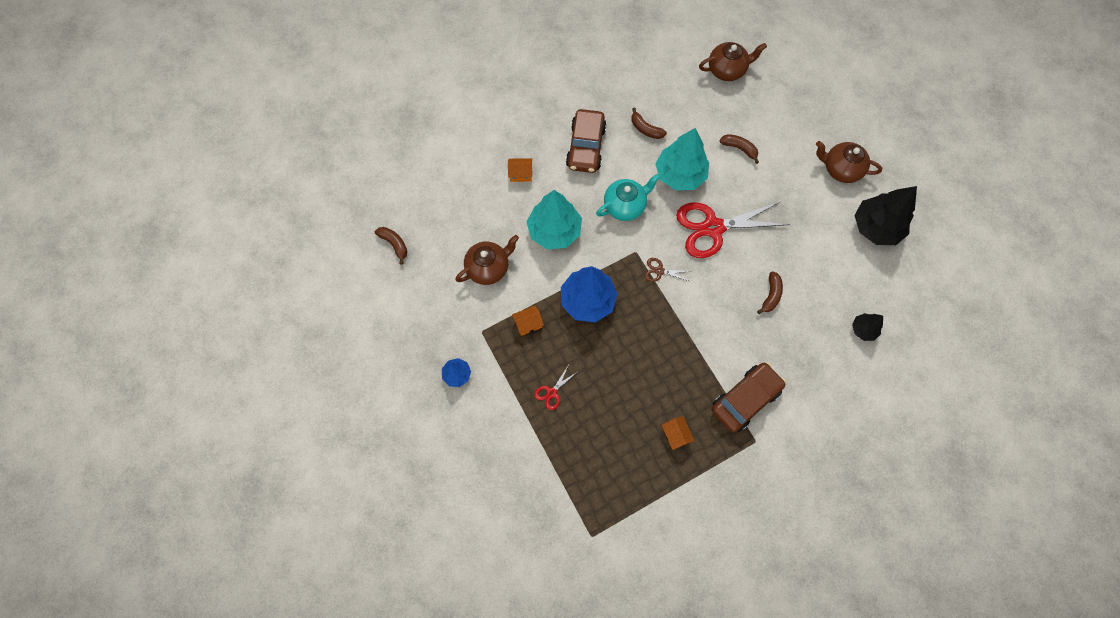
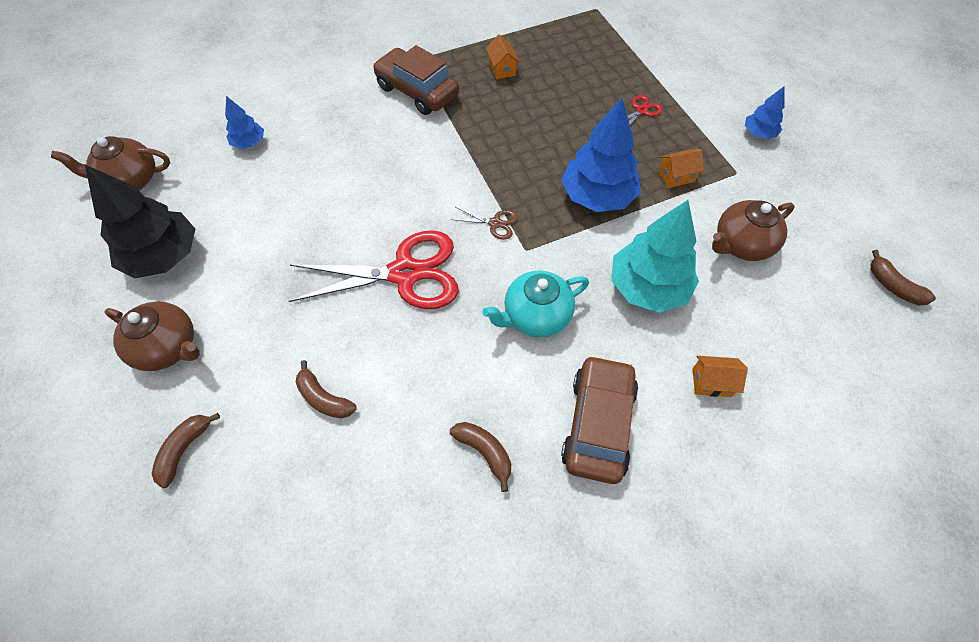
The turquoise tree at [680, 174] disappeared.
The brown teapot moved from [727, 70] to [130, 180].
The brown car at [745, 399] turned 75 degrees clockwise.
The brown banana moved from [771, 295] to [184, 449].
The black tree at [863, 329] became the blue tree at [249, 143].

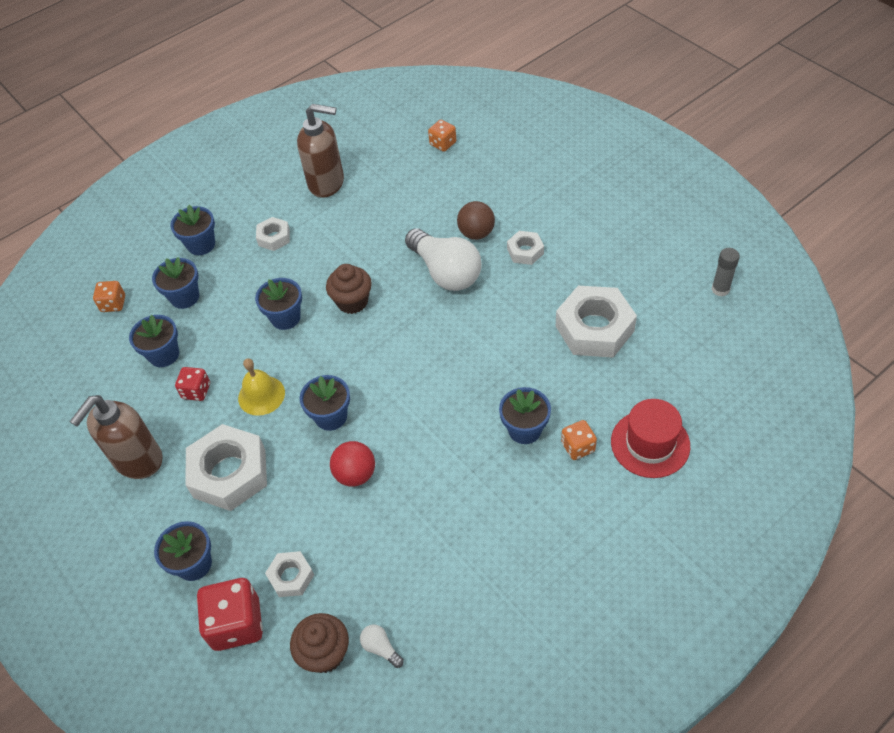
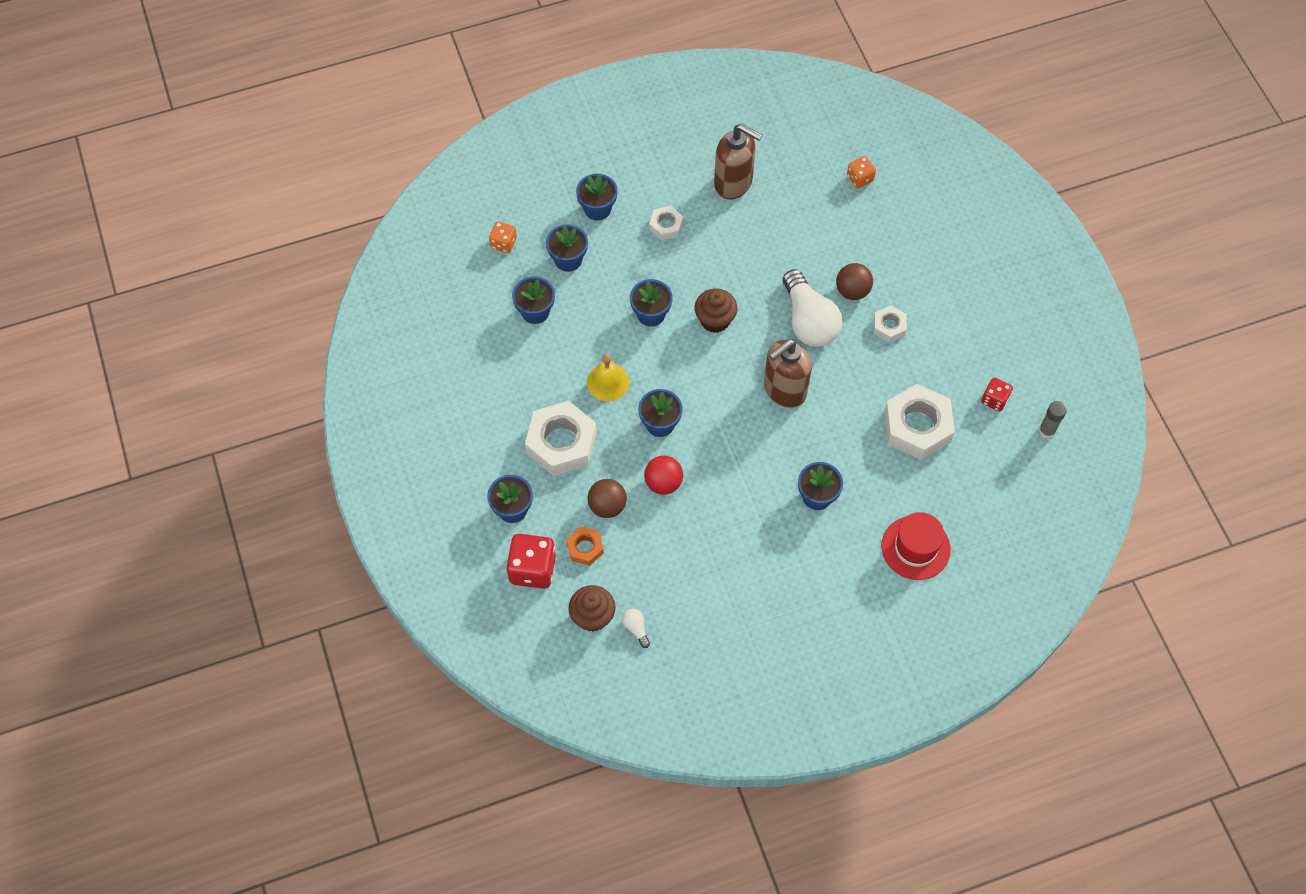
The brown soap dispenser moved from [138, 460] to [784, 390].
The red dice moved from [196, 391] to [994, 400].
The white nut at [291, 577] became the orange nut at [585, 548].
The orange dice at [578, 447] disappeared.
The brown ball at [607, 506] appeared.

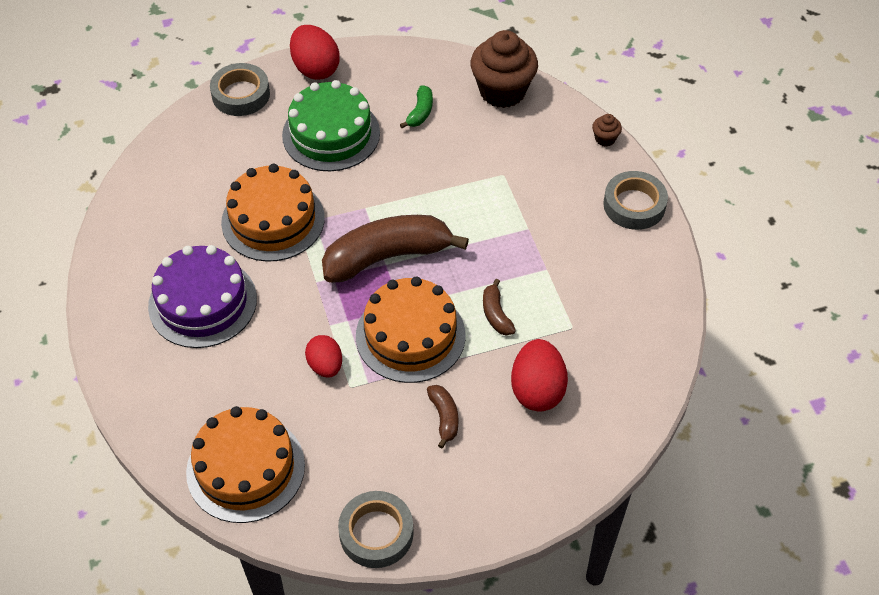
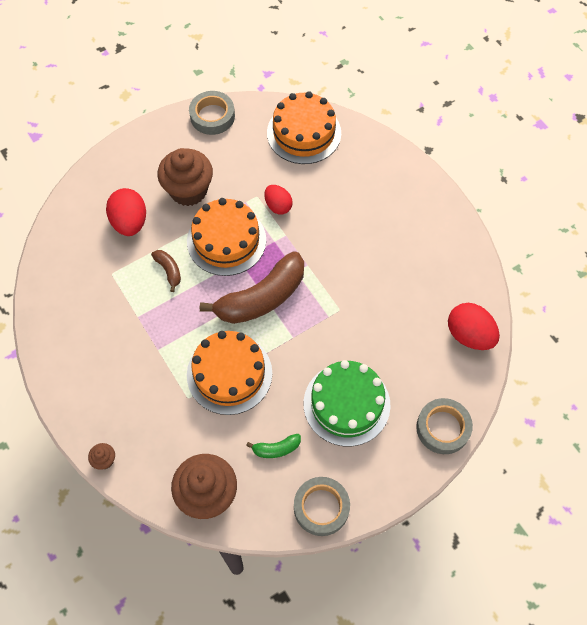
The purple cake at [202, 302] disappeared.
The orange cake moved from [273, 220] to [229, 374].
The red egg moved from [315, 68] to [469, 335].
The green banana at [420, 112] turned 105 degrees counterclockwise.
The brown banana at [444, 417] was replaced by the brown cupcake at [188, 190].
The grey tape moved from [634, 205] to [321, 507].

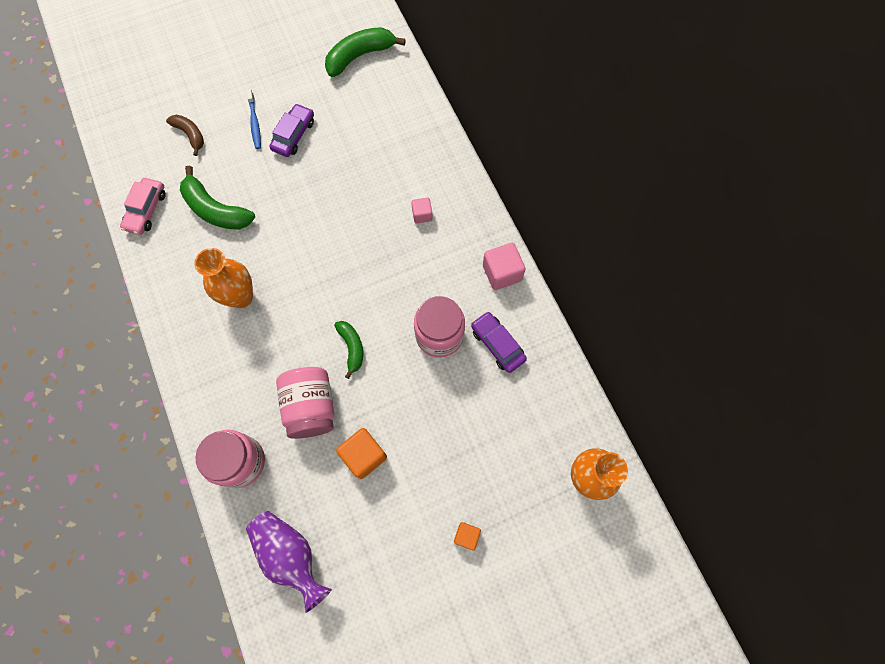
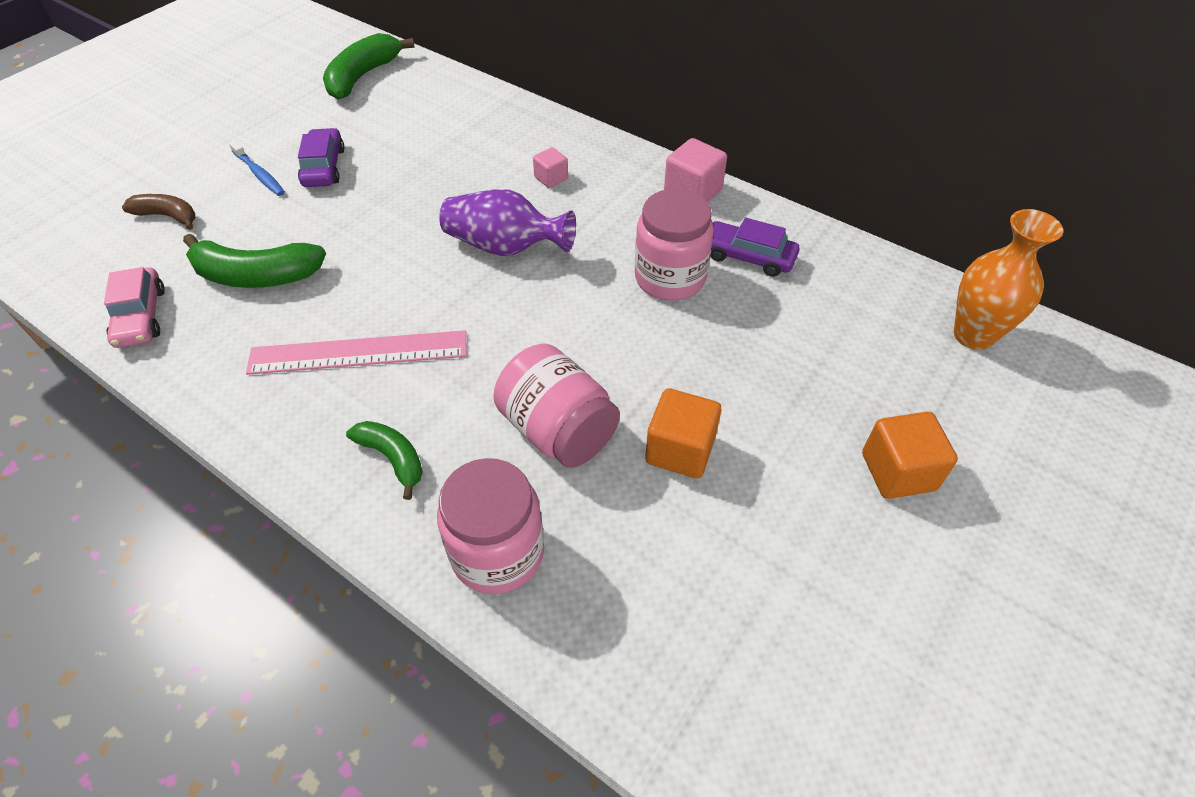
The orange vase at [241, 297] was replaced by the pink ruler at [358, 352].
The purple vase moved from [291, 555] to [505, 247].
The green banana moved from [352, 348] to [393, 458].
The orange cube at [466, 535] changed to 1.70 times the size.

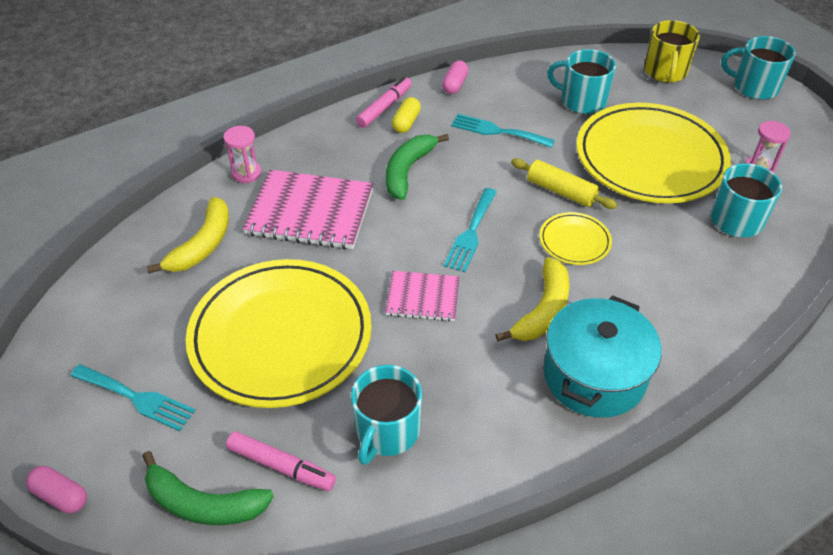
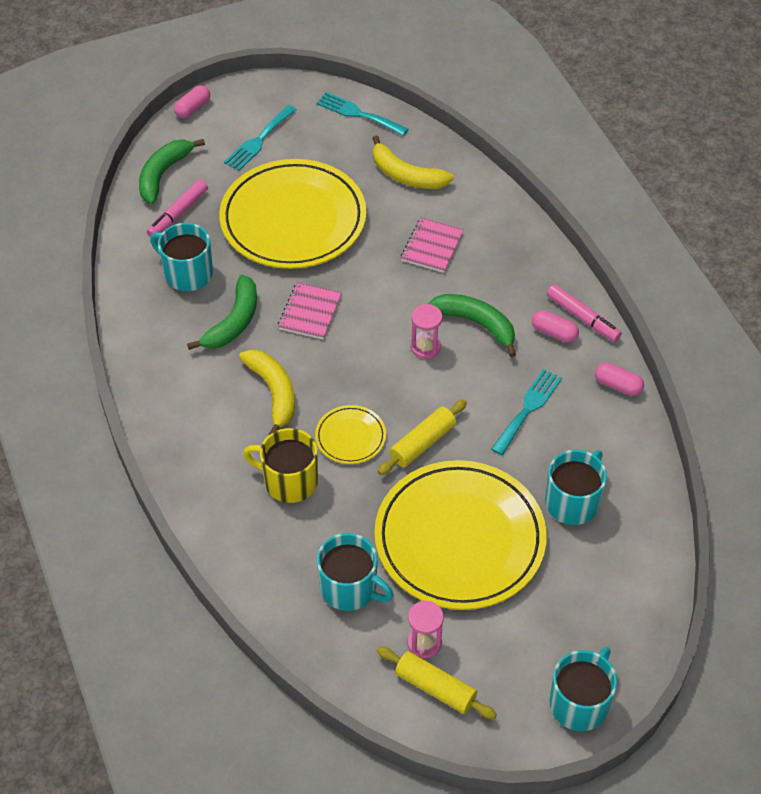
The pink hourglass moved from [246, 173] to [425, 347].
The pink notebook at [310, 212] changed to 0.57 times the size.
The yellow capsule at [406, 122] became the pink capsule at [554, 332].
The turquoise fork moved from [471, 233] to [358, 114].
The yellow banana at [543, 310] turned 150 degrees counterclockwise.
The turquoise pot at [594, 375] disappeared.
The yellow mug moved from [665, 72] to [289, 481].
The green banana at [234, 322] appeared.
The yellow rolling pin at [435, 688] appeared.

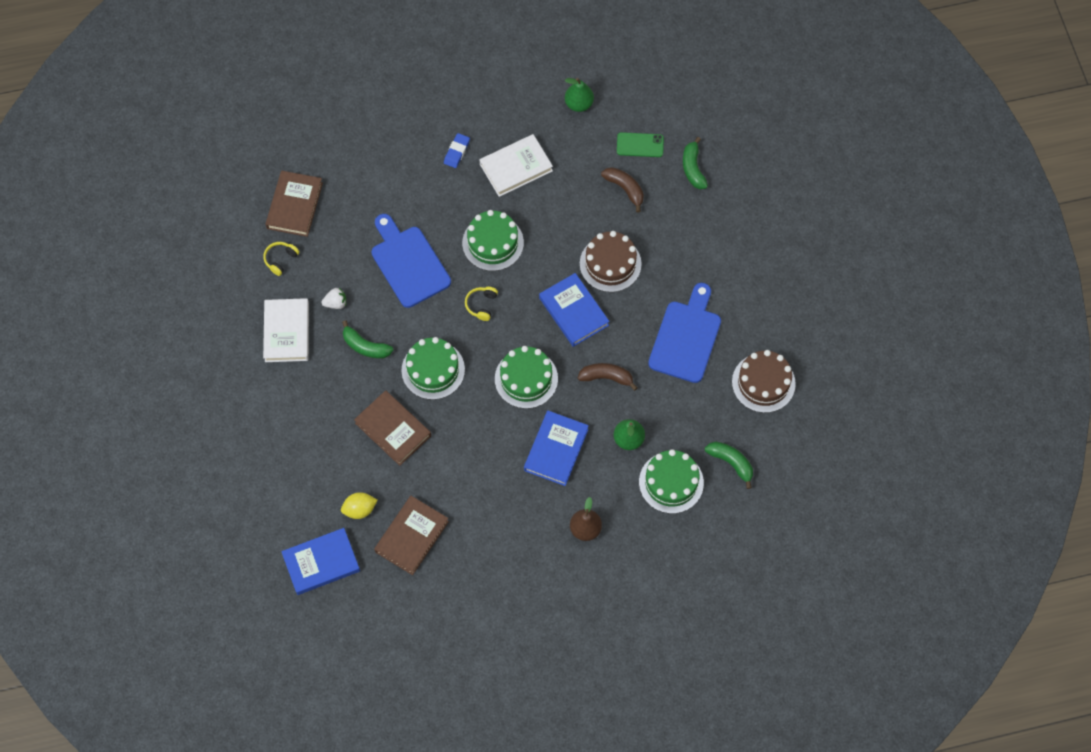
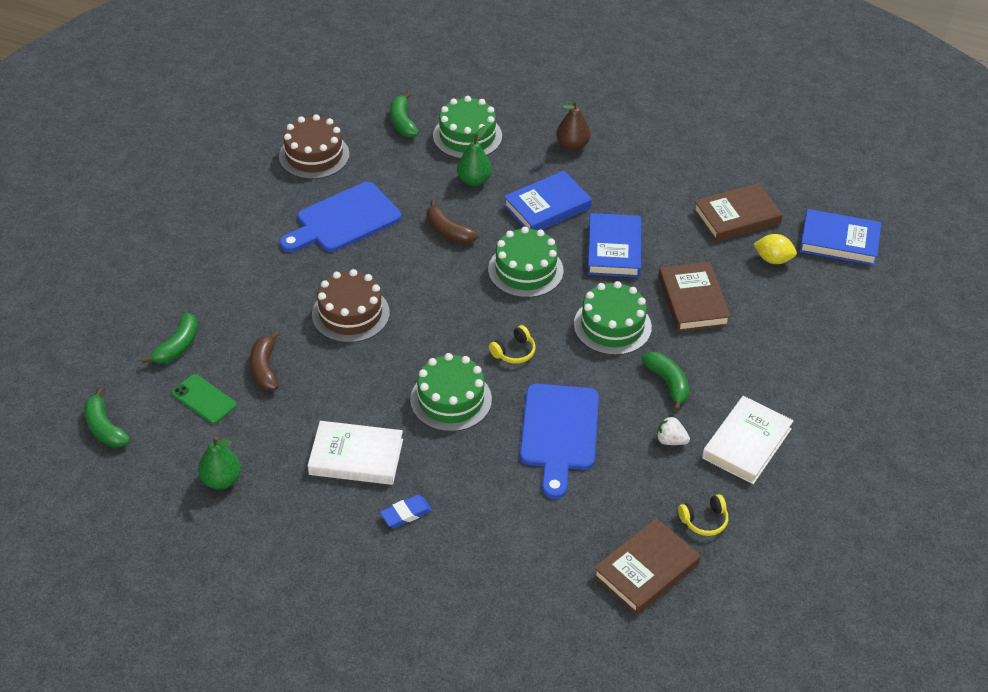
The blue book moved from [573, 312] to [614, 249].
The green banana at [104, 428] appeared.

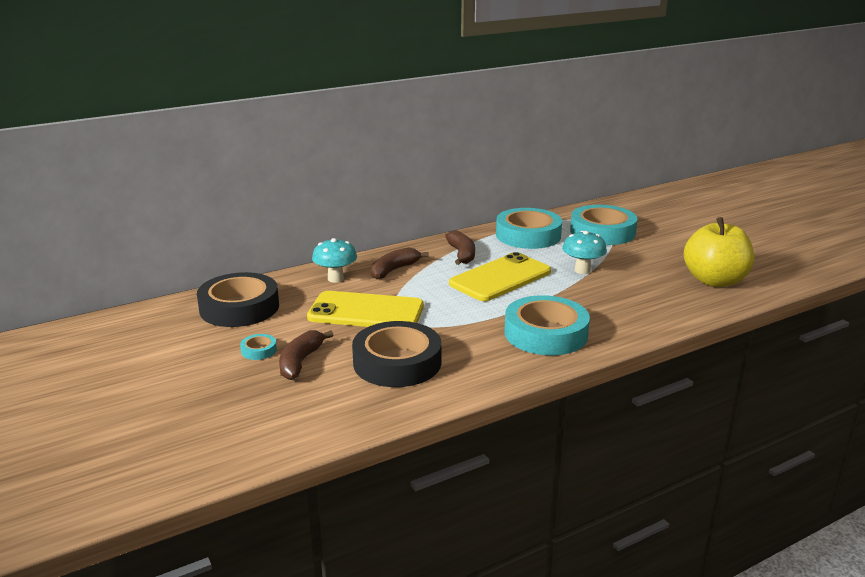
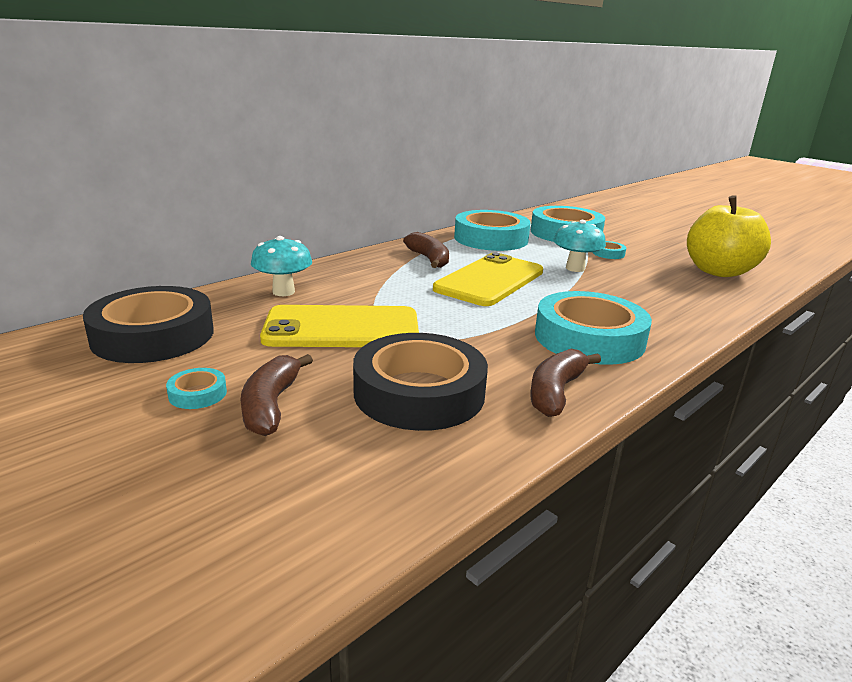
The brown banana moved from [394, 270] to [556, 392].
The turquoise tape at [608, 253] appeared.

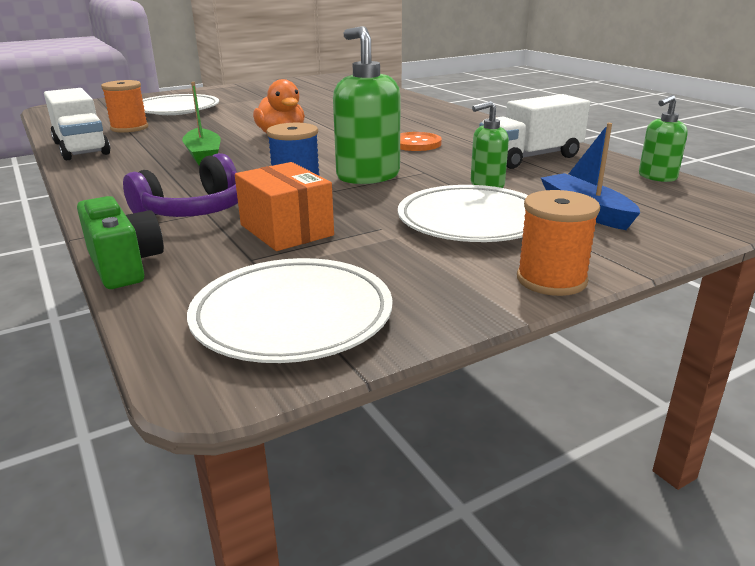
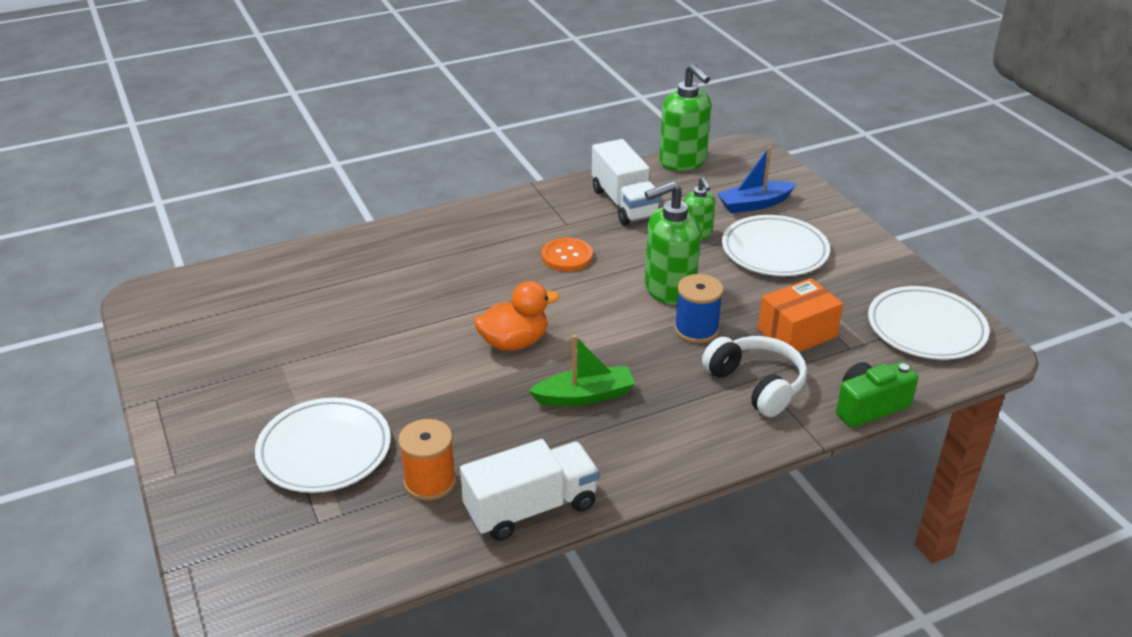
The purple headphones at [194, 210] became the white headphones at [756, 385].
The orange spool at [551, 280] disappeared.
The green soap dispenser at [657, 177] changed to 1.76 times the size.

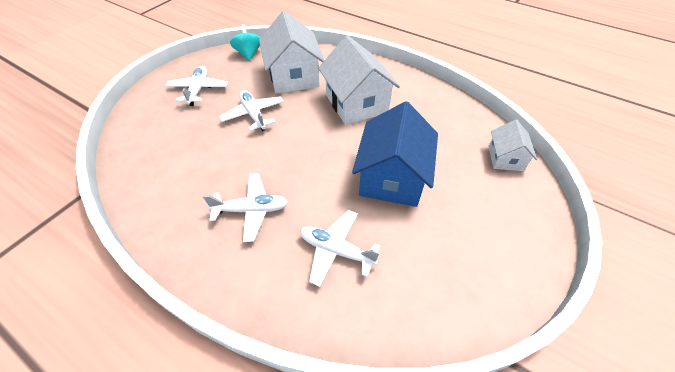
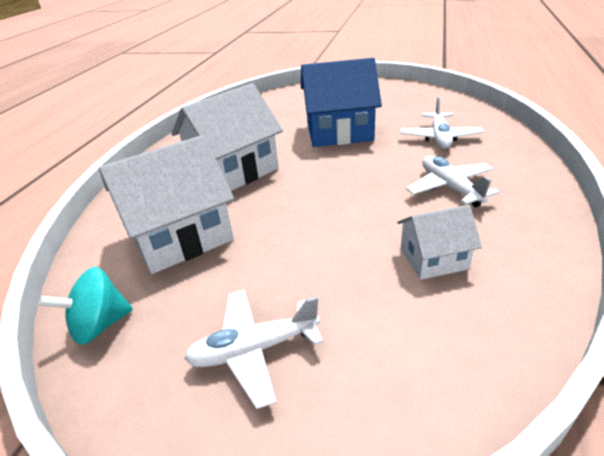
The white plane at [254, 115] disappeared.
The white house moved from [505, 158] to [433, 259].

